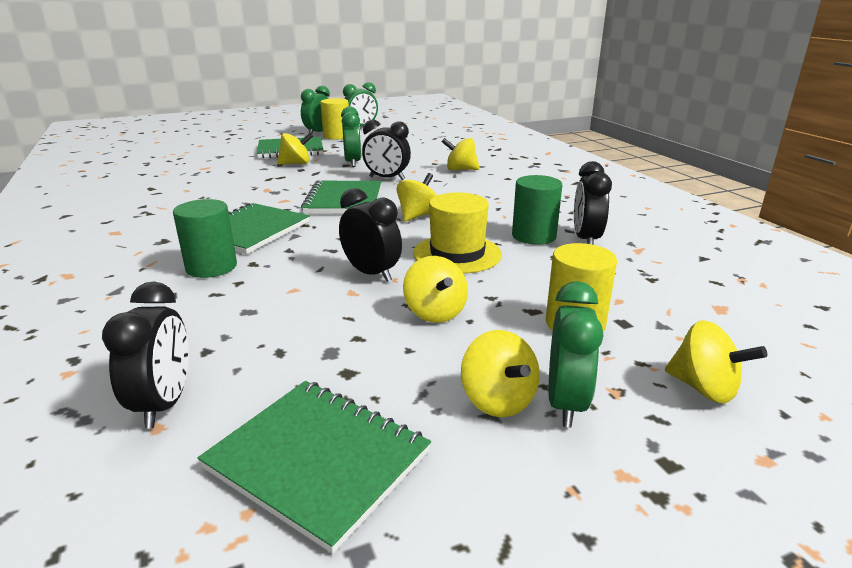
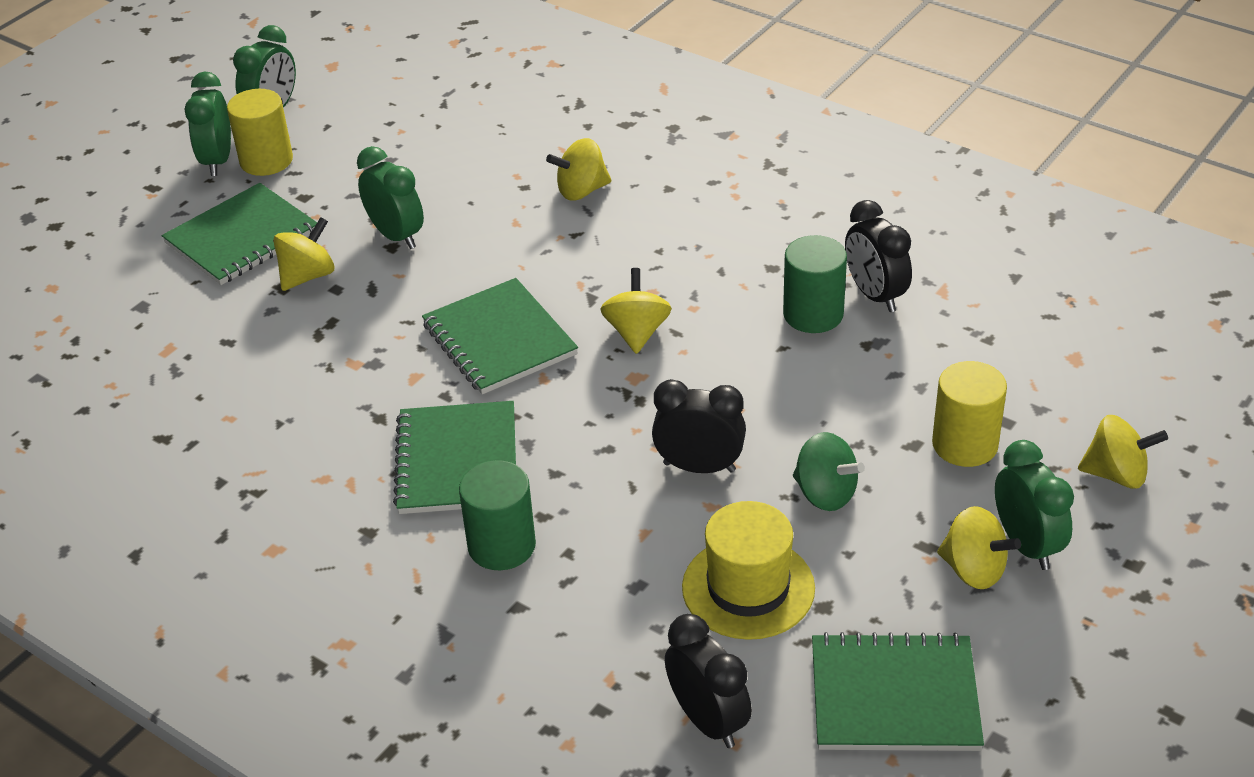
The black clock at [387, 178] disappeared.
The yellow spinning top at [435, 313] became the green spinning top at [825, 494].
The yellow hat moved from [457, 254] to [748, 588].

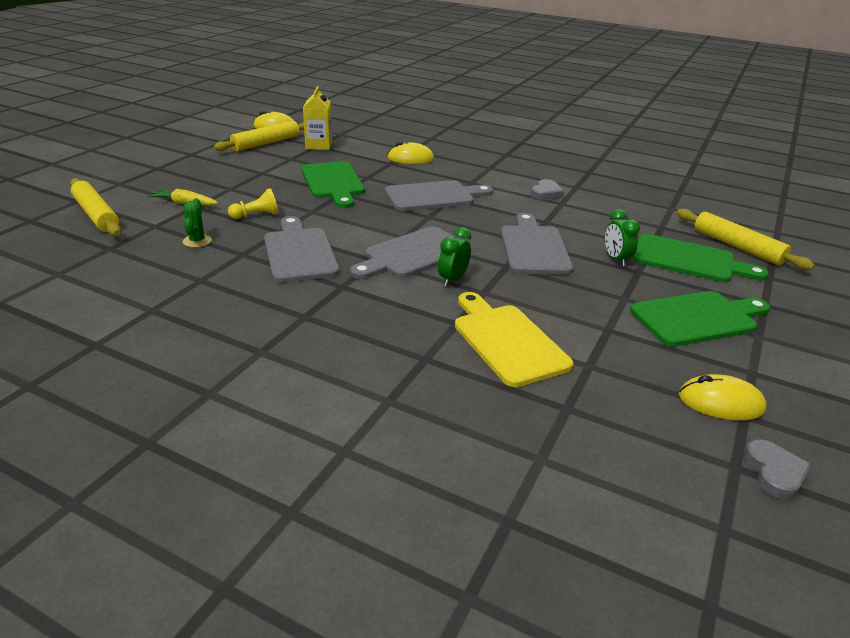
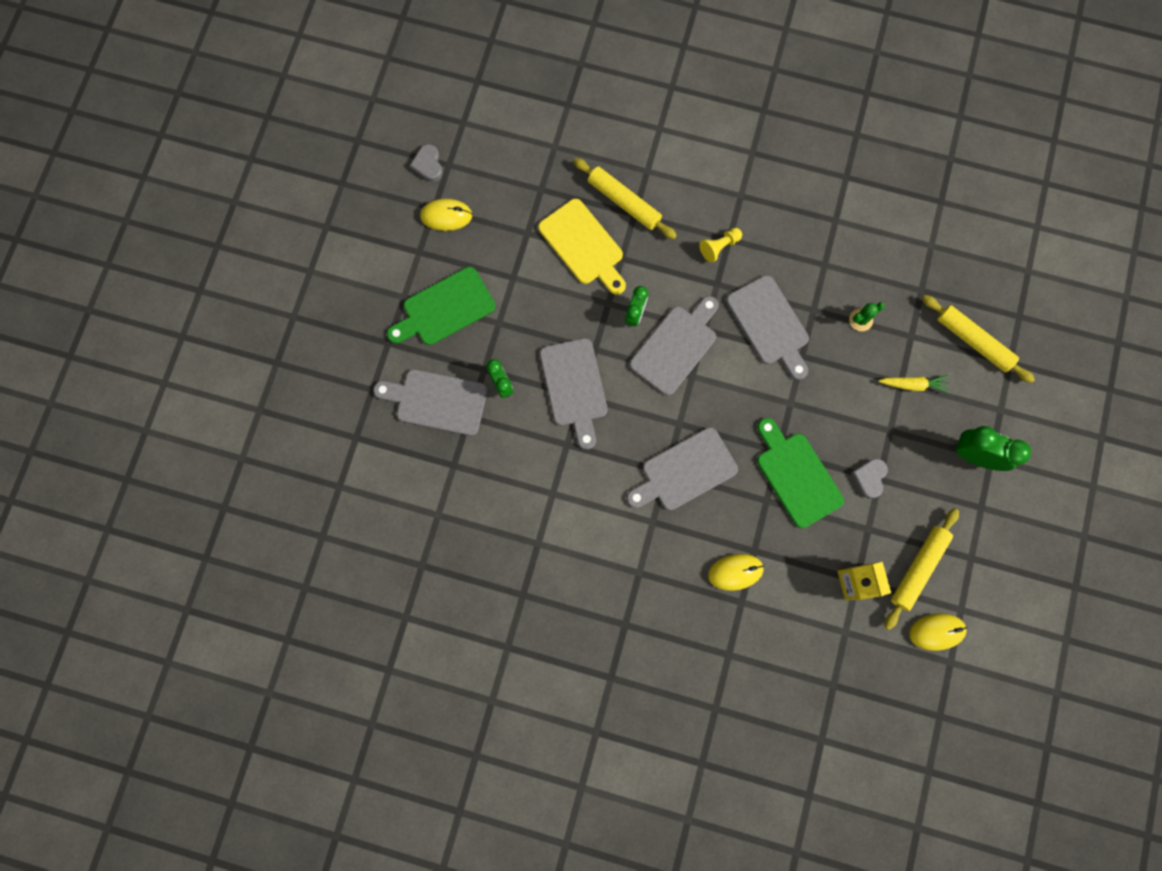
The green cactus at [197, 241] turned 75 degrees clockwise.
The yellow pawn moved from [256, 215] to [719, 247].
The grey heart moved from [546, 193] to [869, 478].
The green cutting board at [689, 260] became the grey cutting board at [437, 401].
The yellow rolling pin moved from [737, 246] to [624, 202].
The green clock at [973, 455] appeared.

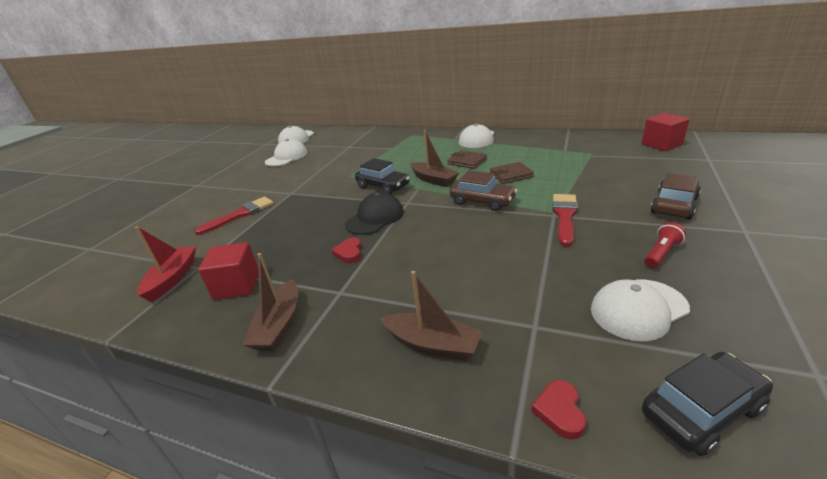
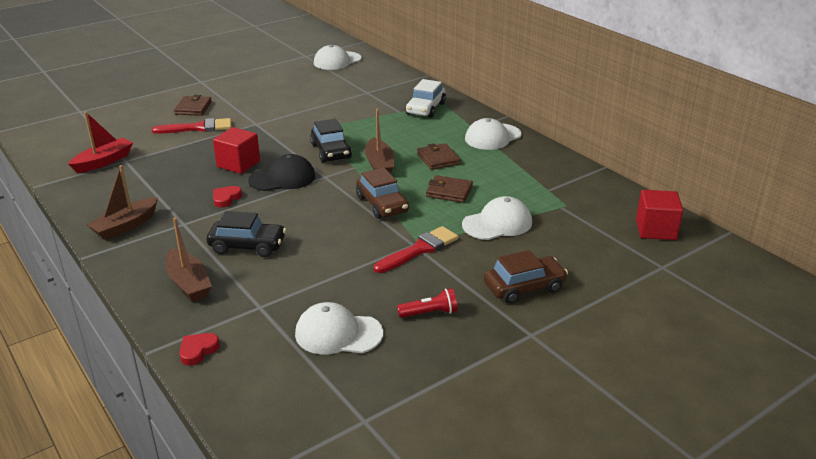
The red cube moved from [237, 285] to [238, 164].
The white cap moved from [287, 157] to [497, 223].
The black car moved from [701, 410] to [247, 246].
The brown wallet at [193, 108] appeared.
The white car at [425, 109] appeared.

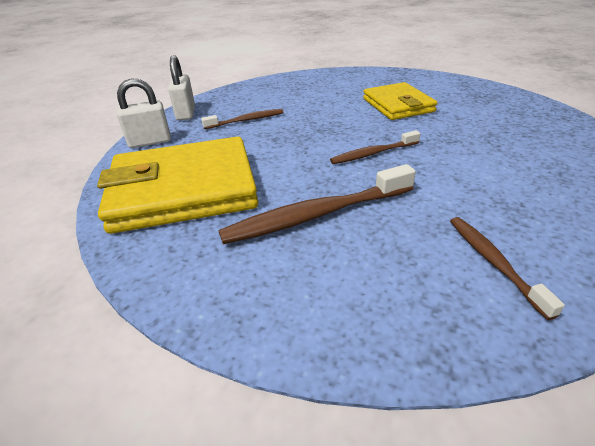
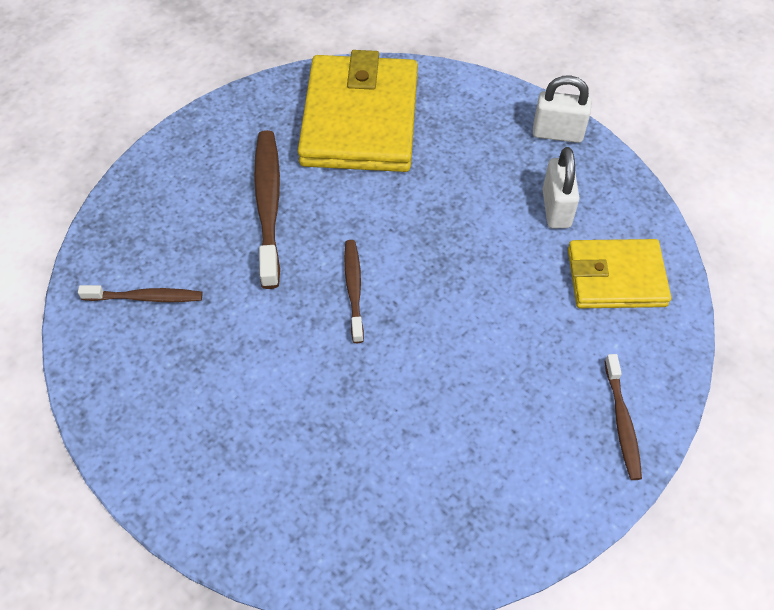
The white padlock moved from [150, 142] to [556, 208].
The brown toothbrush moved from [246, 120] to [622, 422].
The yellow wallet moved from [398, 105] to [616, 277].

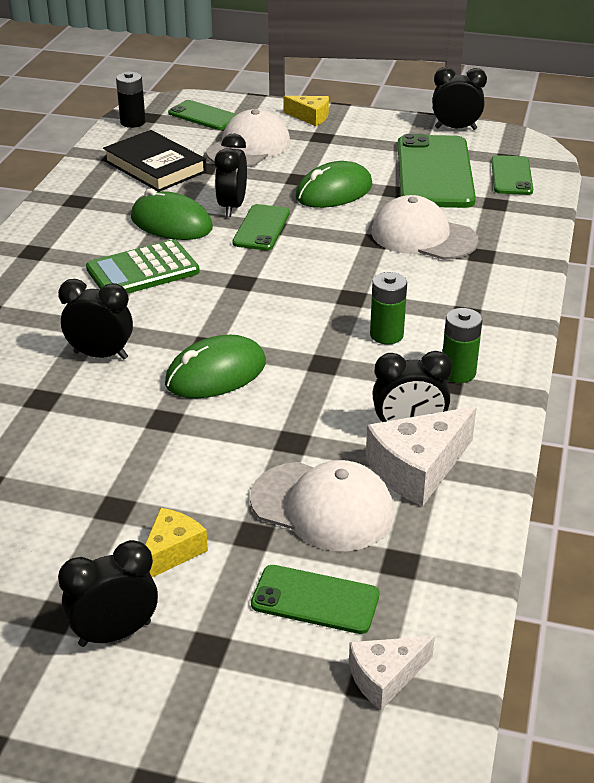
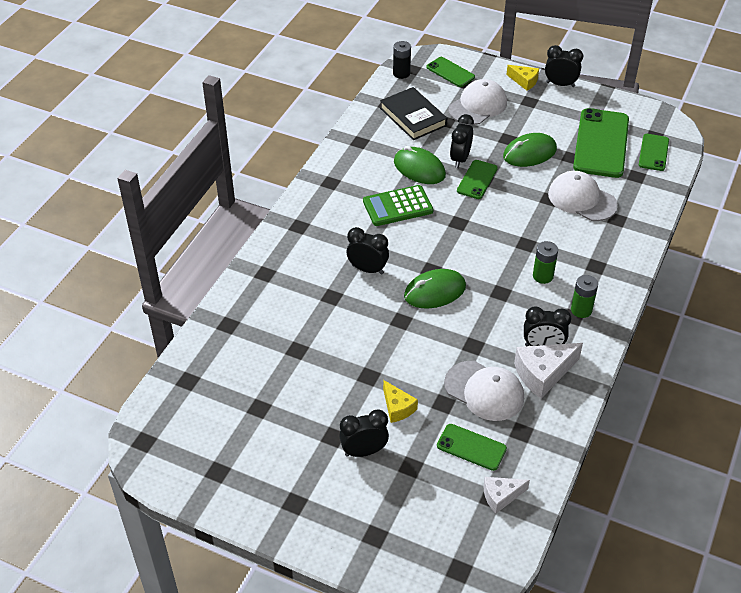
The yellow cheese at [171, 552] turned 105 degrees clockwise.
The black clock moved from [455, 128] to [560, 84].

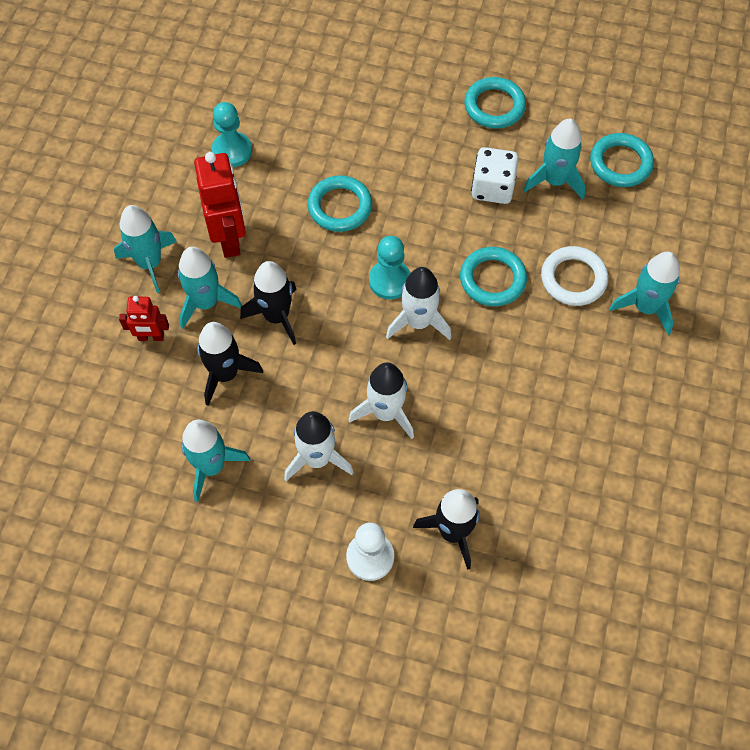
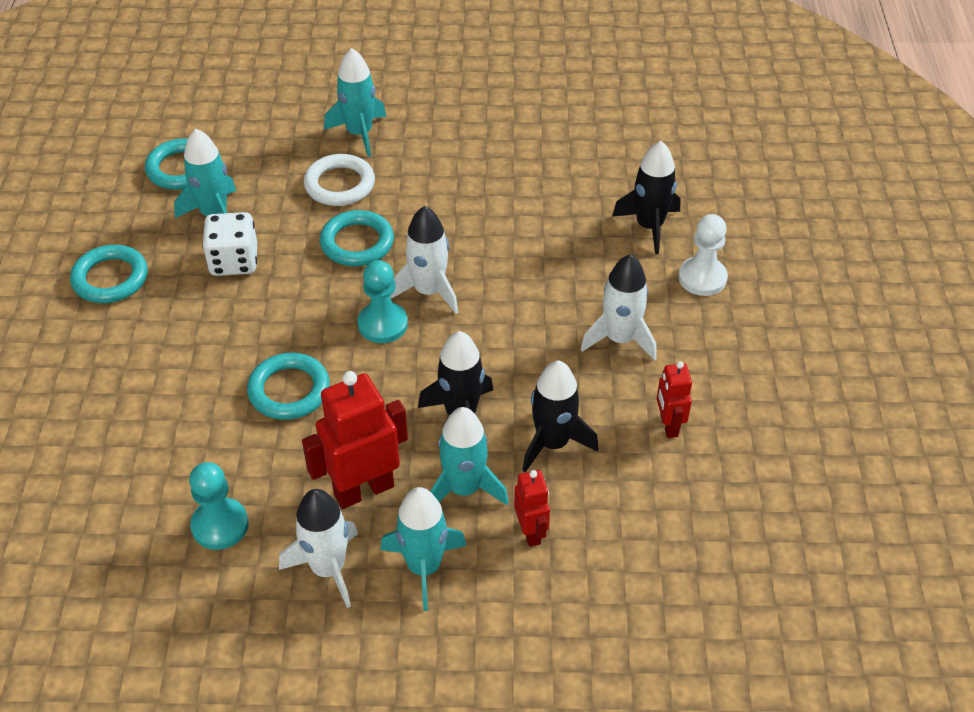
The turquoise rocket at [211, 466] was replaced by the red robot at [668, 425].
The white rocket moved from [385, 412] to [328, 568].

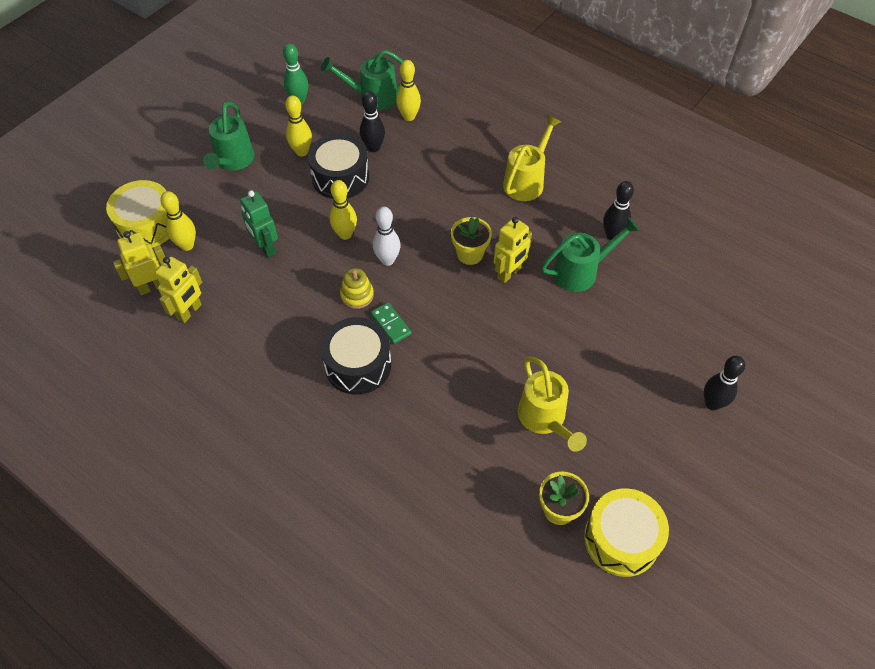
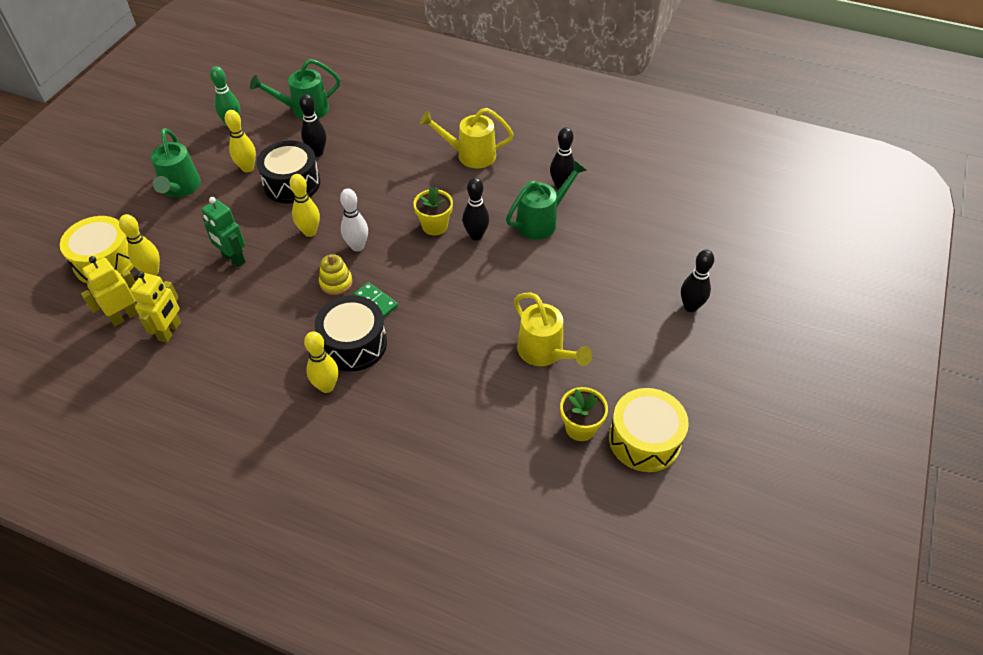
The yellow bowling pin moved from [409, 117] to [326, 386].
The yellow robot at [509, 273] was replaced by the black bowling pin at [476, 235].
The yellow watering can at [527, 181] turned 105 degrees counterclockwise.

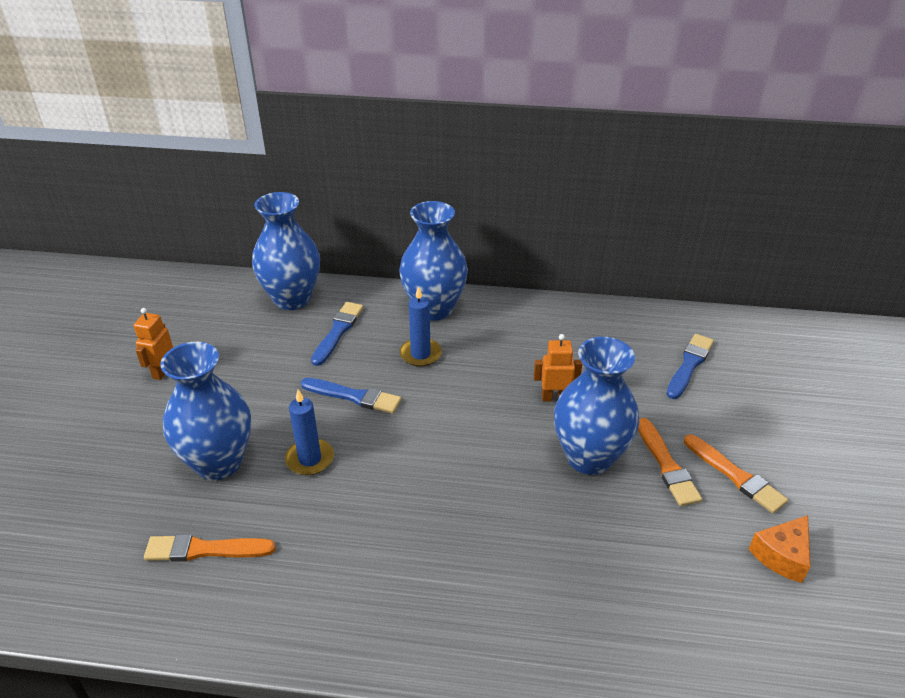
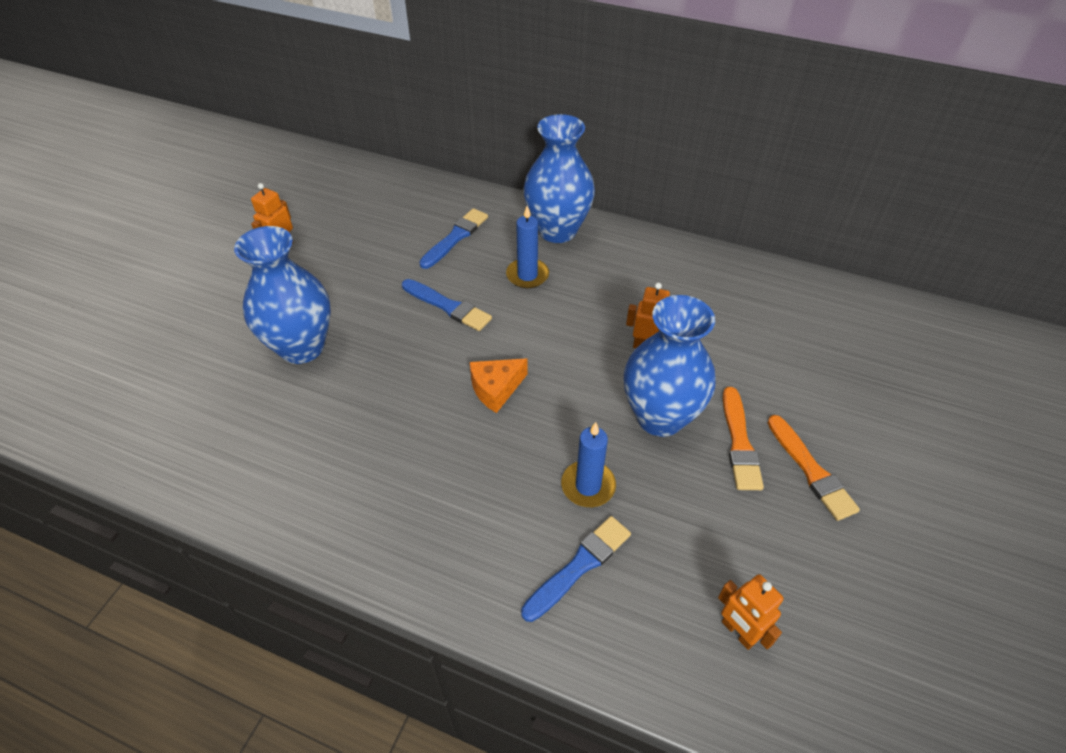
The orange brush at [205, 550] disappeared.
The blue vase at [292, 299] disappeared.
The blue candle moved from [310, 459] to [588, 486].
The blue brush moved from [689, 365] to [579, 566].
The orange cheese moved from [782, 555] to [496, 389].
The orange robot at [738, 632] appeared.

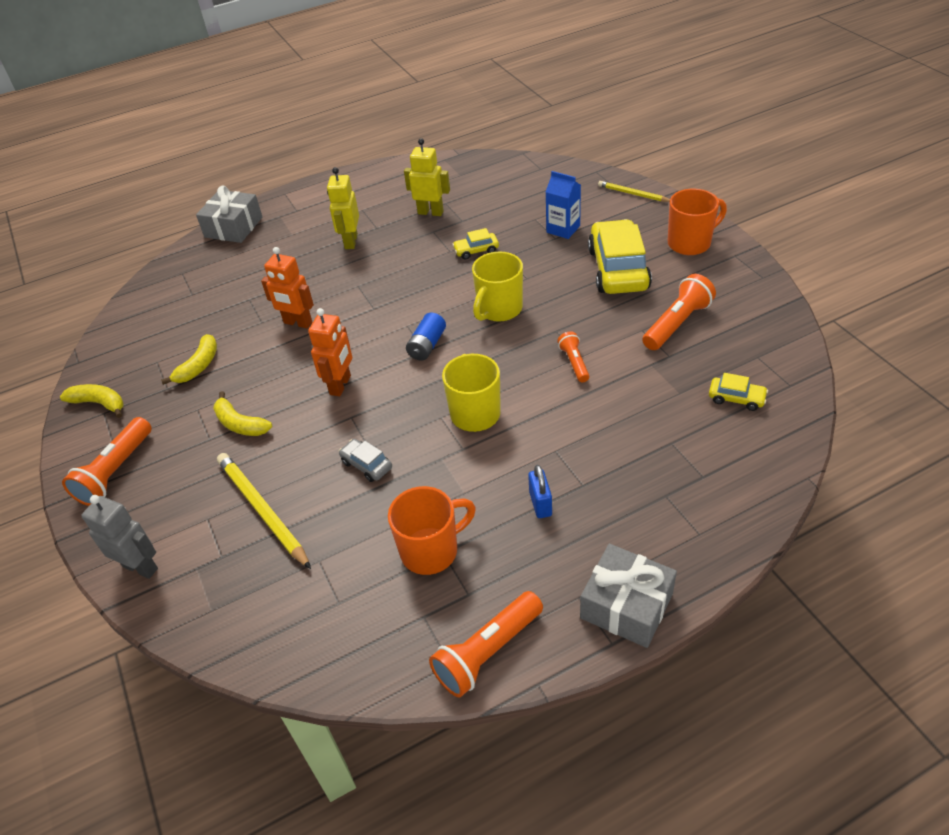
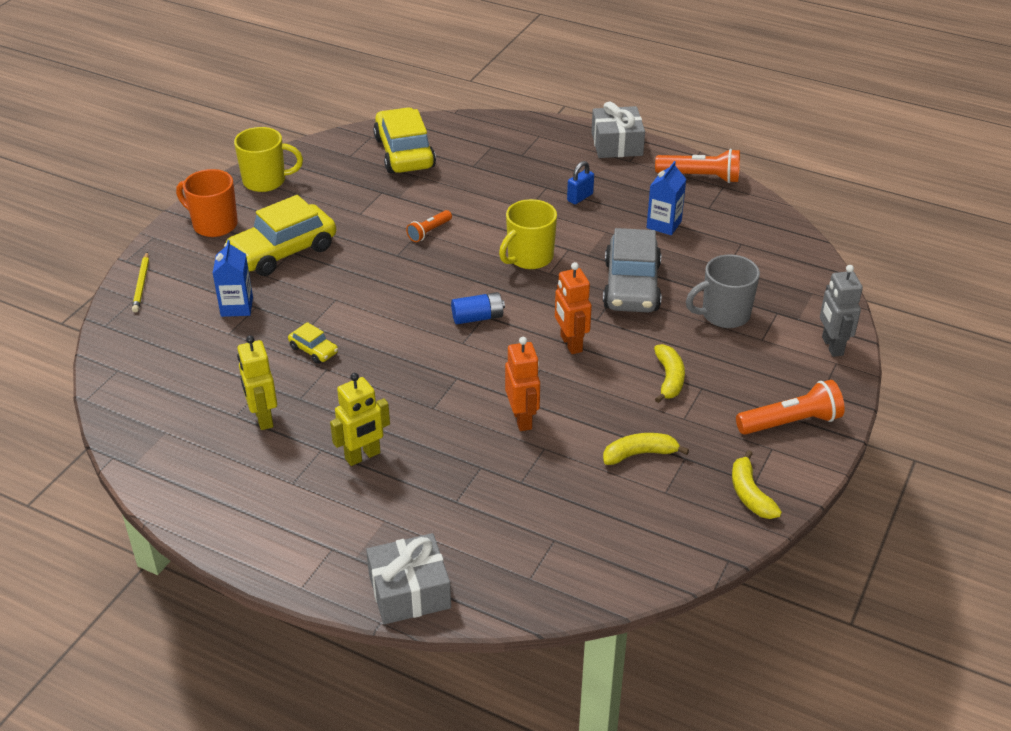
The yellow pencil at [263, 511] was replaced by the grey mug at [724, 315].
The orange robot at [341, 385] turned 90 degrees counterclockwise.
The grey car at [366, 465] changed to 2.20 times the size.
The orange mug at [431, 551] was replaced by the blue carton at [664, 224].
The yellow mug moved from [499, 309] to [266, 181].
The orange flashlight at [677, 323] disappeared.
The yellow car at [736, 398] changed to 2.20 times the size.

